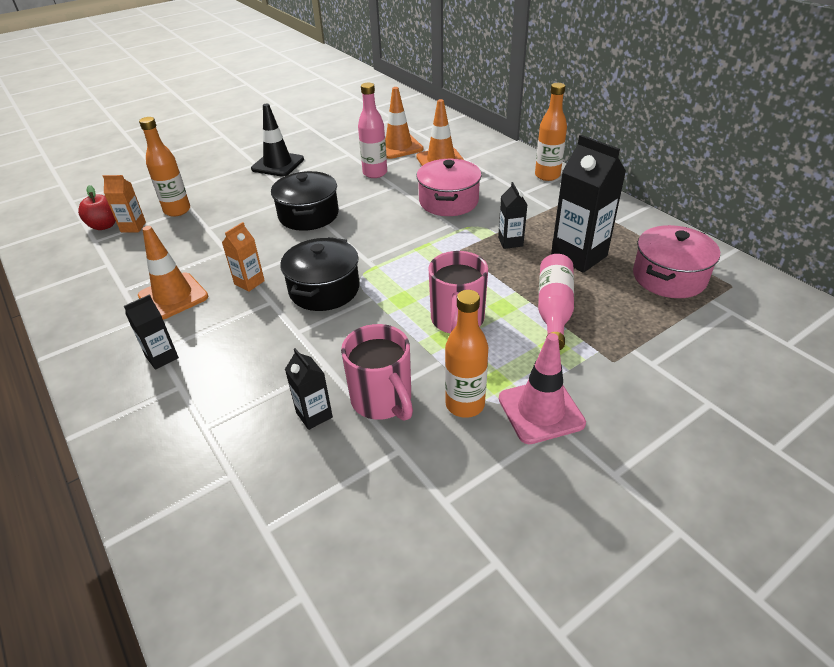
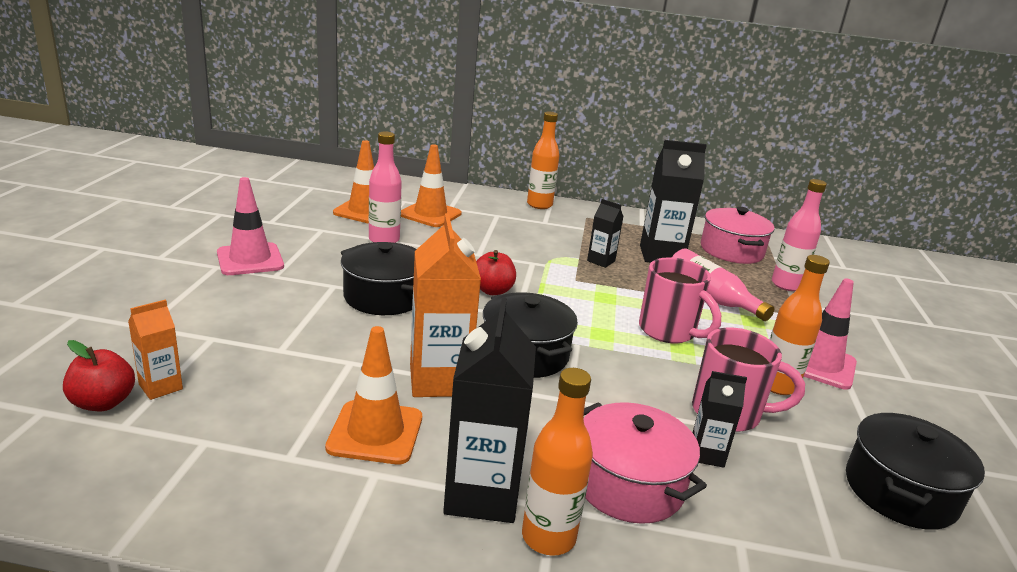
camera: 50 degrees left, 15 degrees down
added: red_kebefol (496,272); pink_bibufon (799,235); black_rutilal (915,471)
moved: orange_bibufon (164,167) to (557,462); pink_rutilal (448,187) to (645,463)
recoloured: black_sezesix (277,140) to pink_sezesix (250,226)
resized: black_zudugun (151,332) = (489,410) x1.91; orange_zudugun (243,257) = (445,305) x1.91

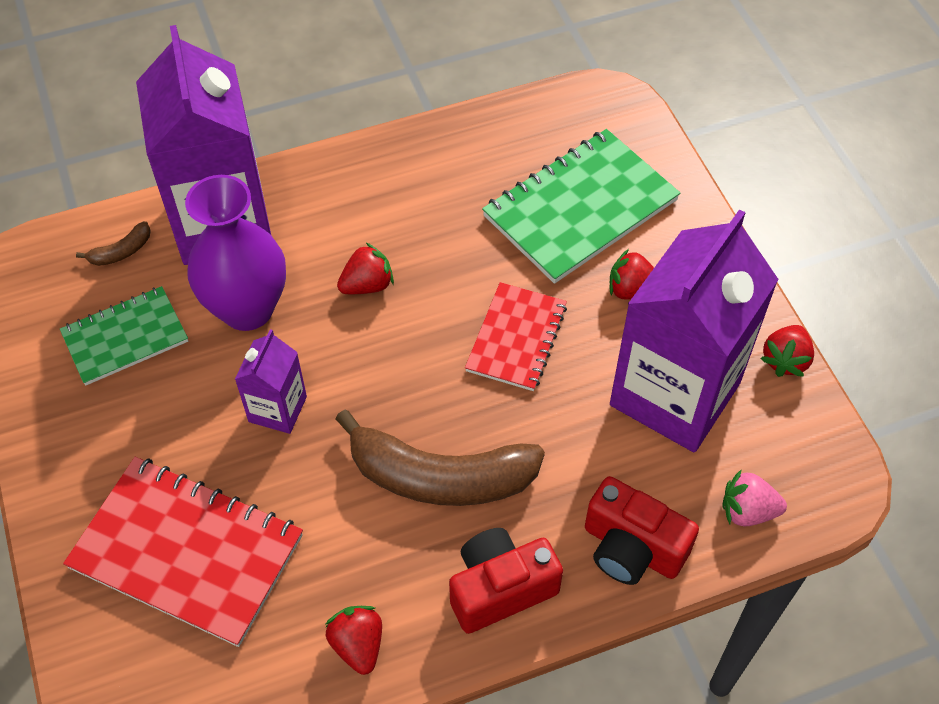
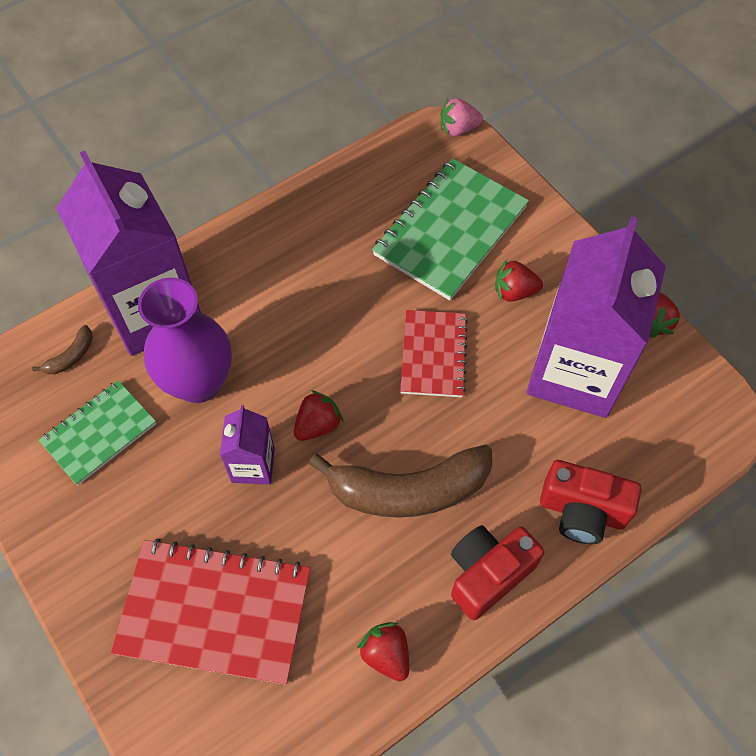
camera: 15 degrees left, 5 degrees up
moved: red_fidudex (365,268) to (318,415); pink_fidudex (754,498) to (462,117)

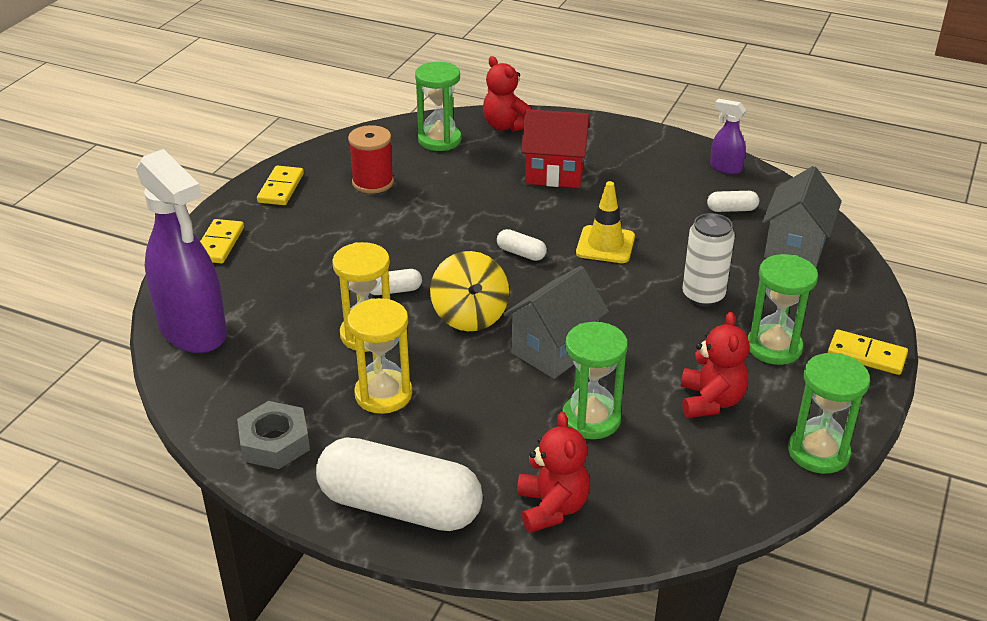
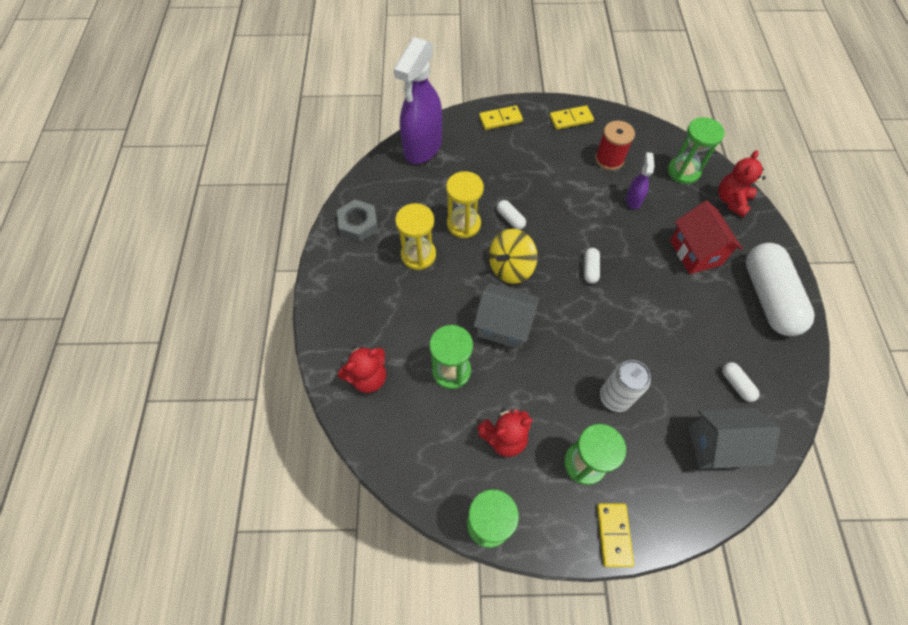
camera: 65 degrees right, 25 degrees up
removed: yellow_sezesix (605,222)
moved: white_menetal (399,484) to (780,289); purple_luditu (728,136) to (640,180)

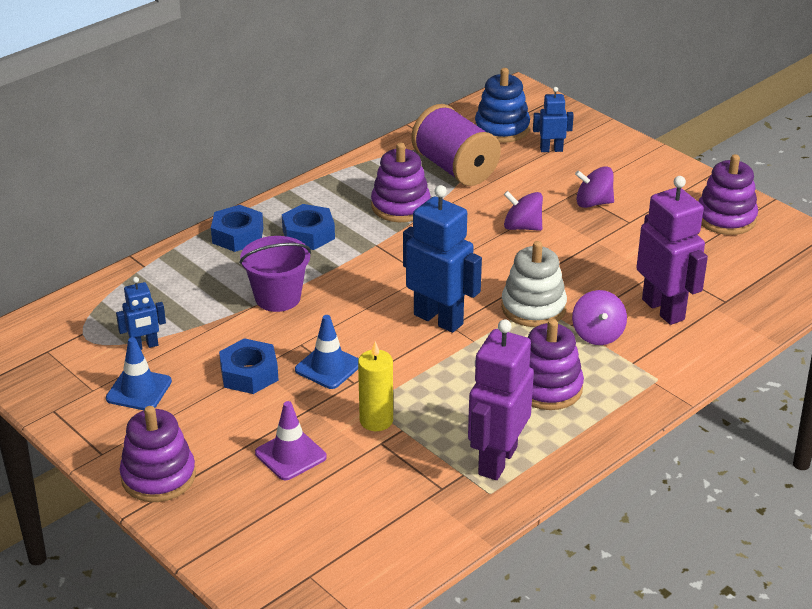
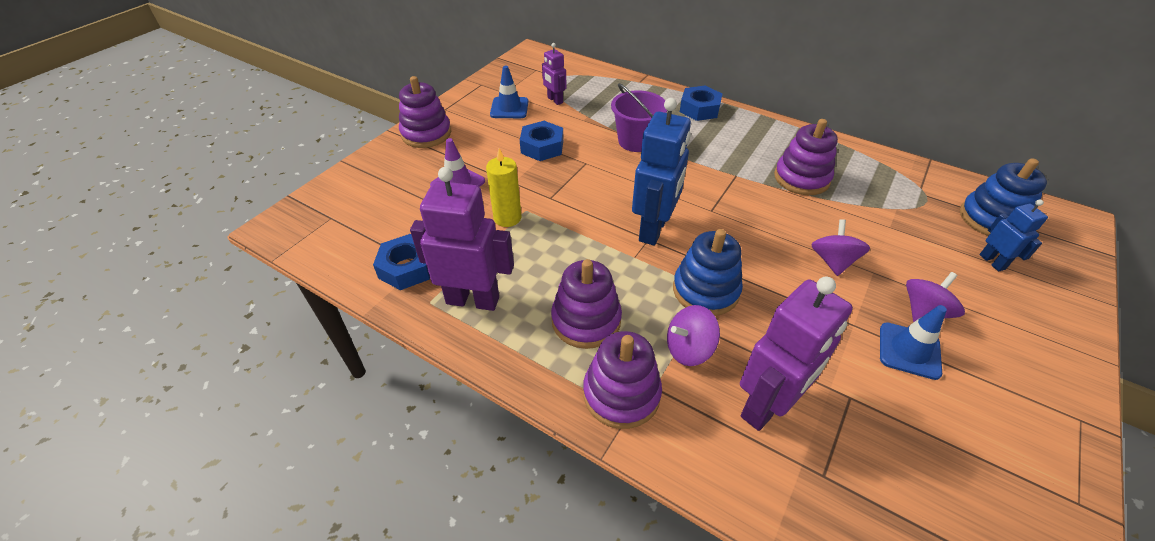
camera: 75 degrees right, 10 degrees up
removed: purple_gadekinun (456,145)
moved: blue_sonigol (308,227) to (401,262); blue_sezesix (327,352) to (913,342); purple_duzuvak (728,194) to (622,380)
recoloured: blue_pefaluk (141,313) to purple_pefaluk (554,74); white_duzuvak (534,284) to blue_duzuvak (708,272)
turned: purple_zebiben (594,187) = (935,297) 60 degrees clockwise

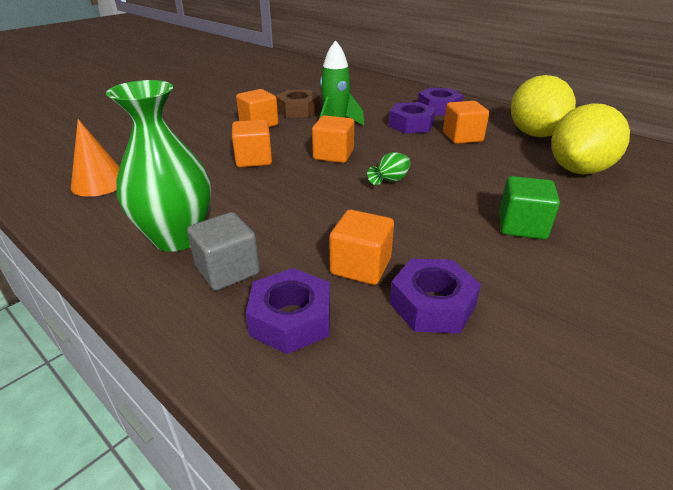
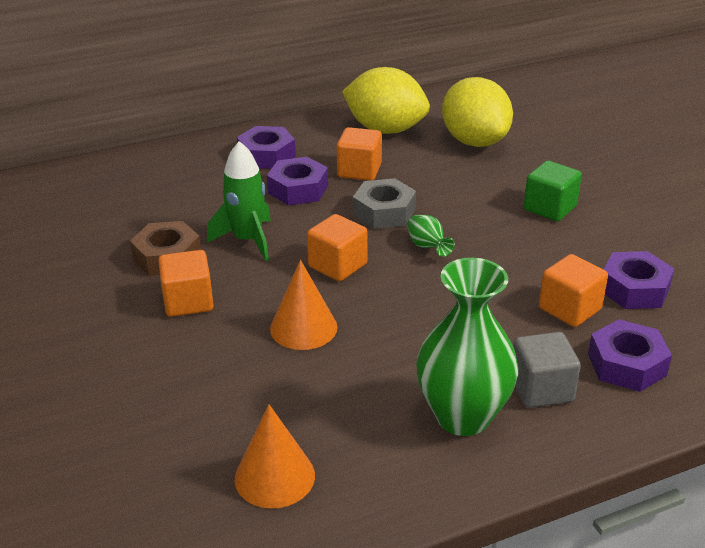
camera: 65 degrees left, 0 degrees up
added: grey_sonigol (384,203)
replaced: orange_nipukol (252,143) to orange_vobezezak (304,305)

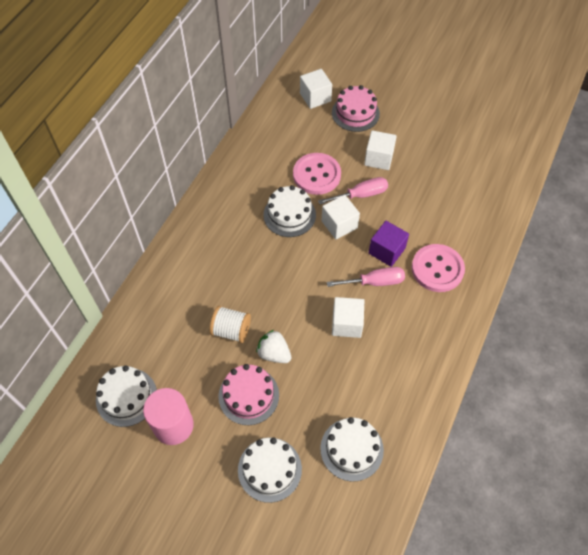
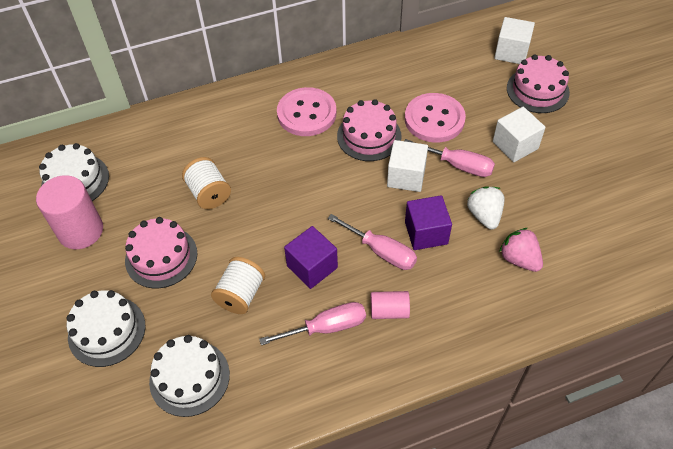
camera: 45 degrees right, 5 degrees down
added: white_gadekinun (238,285); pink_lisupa (312,323); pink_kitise (390,305); pink_fidudex (521,250)
moved: white_fidudex (273,346) to (486,208); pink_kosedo (438,268) to (307,111)
recoloured: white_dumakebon (290,211) to pink_dumakebon (369,130); white_nipukol (348,317) to purple_nipukol (311,257)

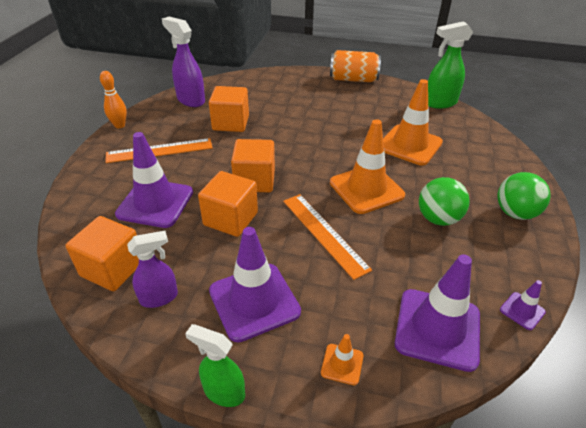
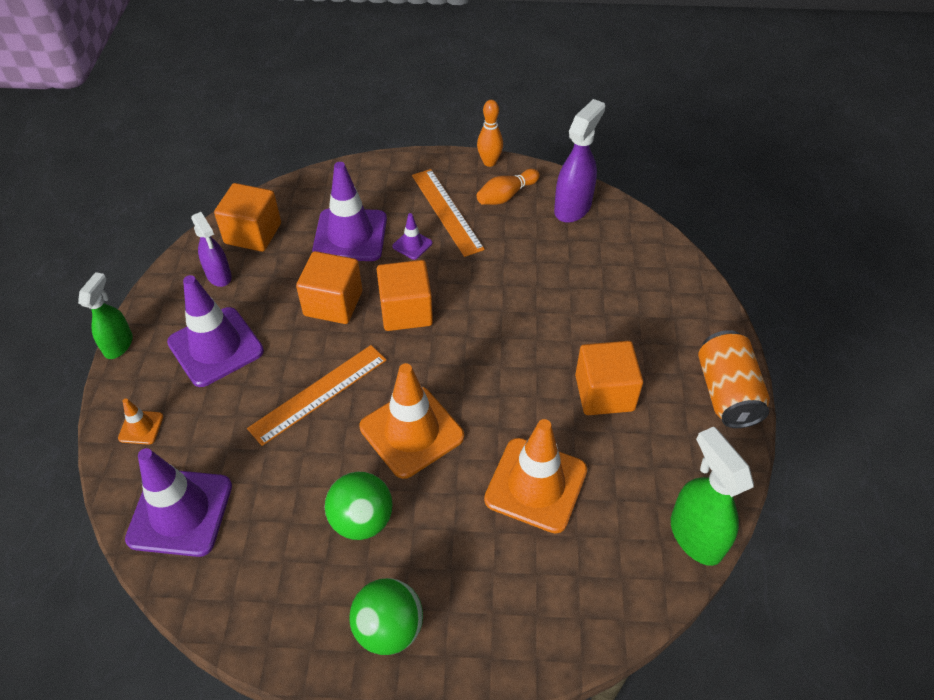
camera: 80 degrees right, 10 degrees up
added: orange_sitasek (508,187)
moved: orange_nipukol (229,109) to (609,378); purple_sezesix (523,305) to (412,236)

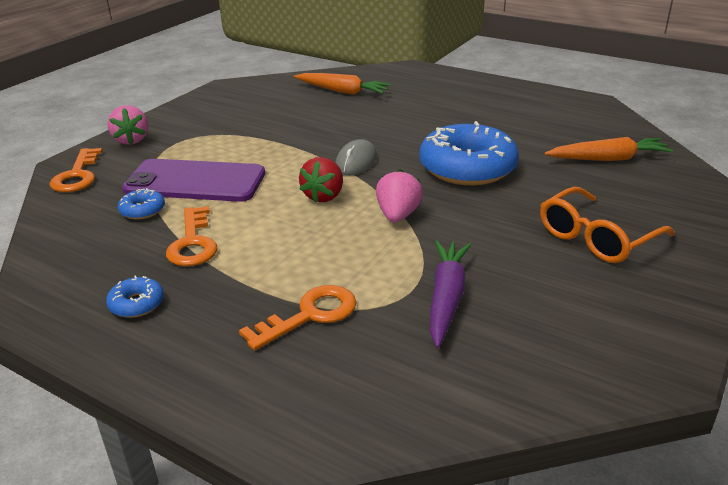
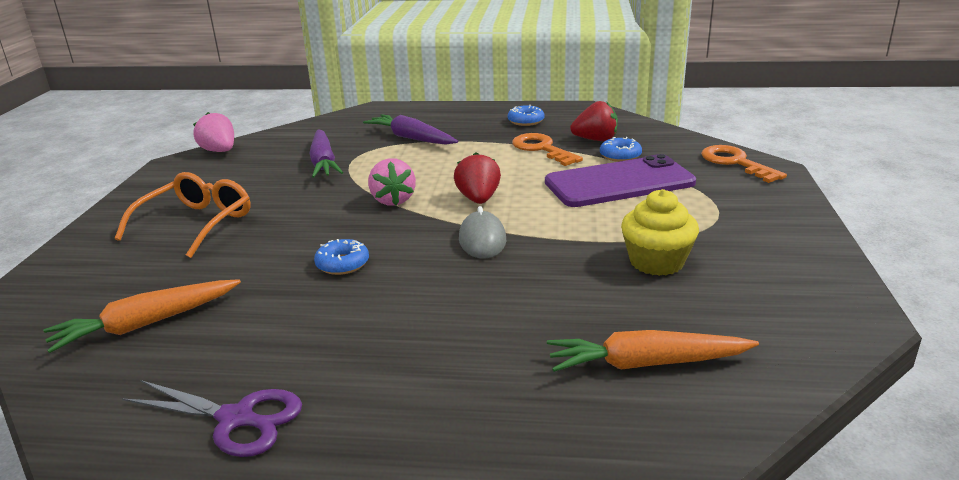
camera: 155 degrees right, 5 degrees down
added: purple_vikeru (212,418); red_fidudex (594,121); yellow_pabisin (660,232)
moved: pink_fidudex (127,125) to (213,132)
replaced: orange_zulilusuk (298,318) to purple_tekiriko (410,129)
resized: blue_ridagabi (469,153) = (341,257) x0.43

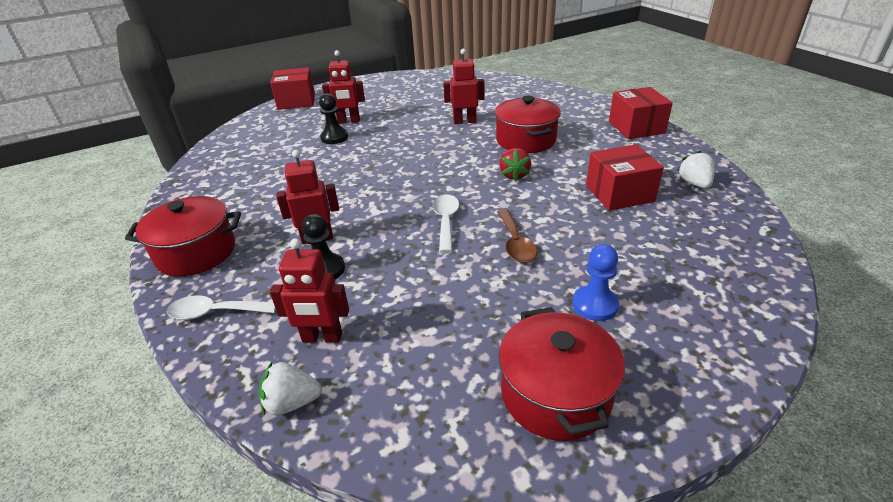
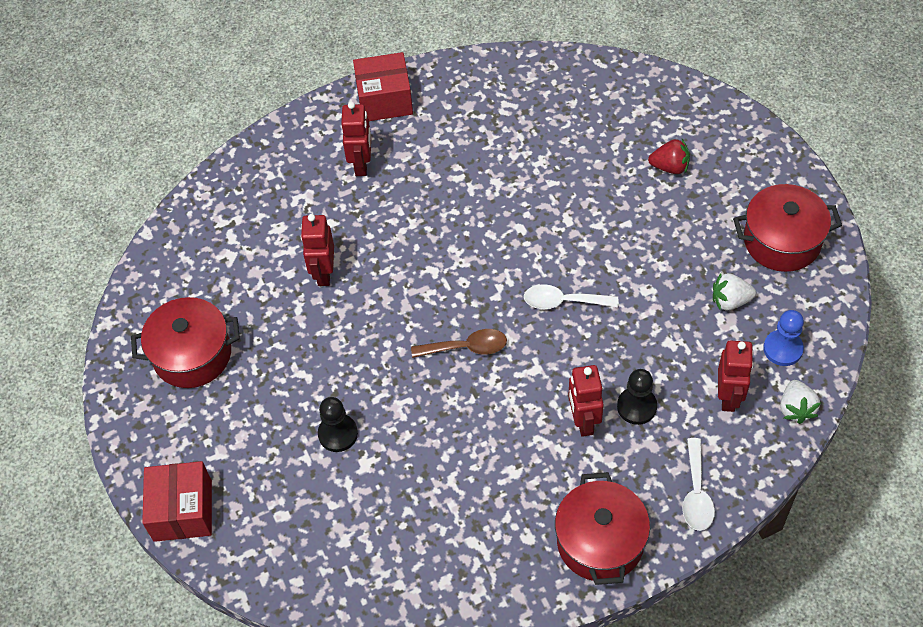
camera: 85 degrees left, 20 degrees up
removed: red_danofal (625,177)
moved: red_pefaluk (343,87) to (356,139); red_rutilal (528,124) to (185,342); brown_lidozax (517,236) to (459,343); red_fidudex (515,164) to (669,156); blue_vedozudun (595,282) to (783,338); white_fidudex (696,169) to (734,291)

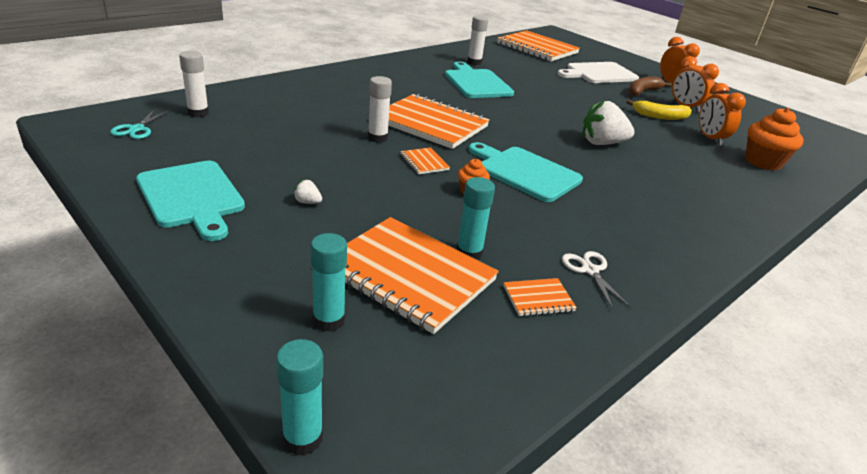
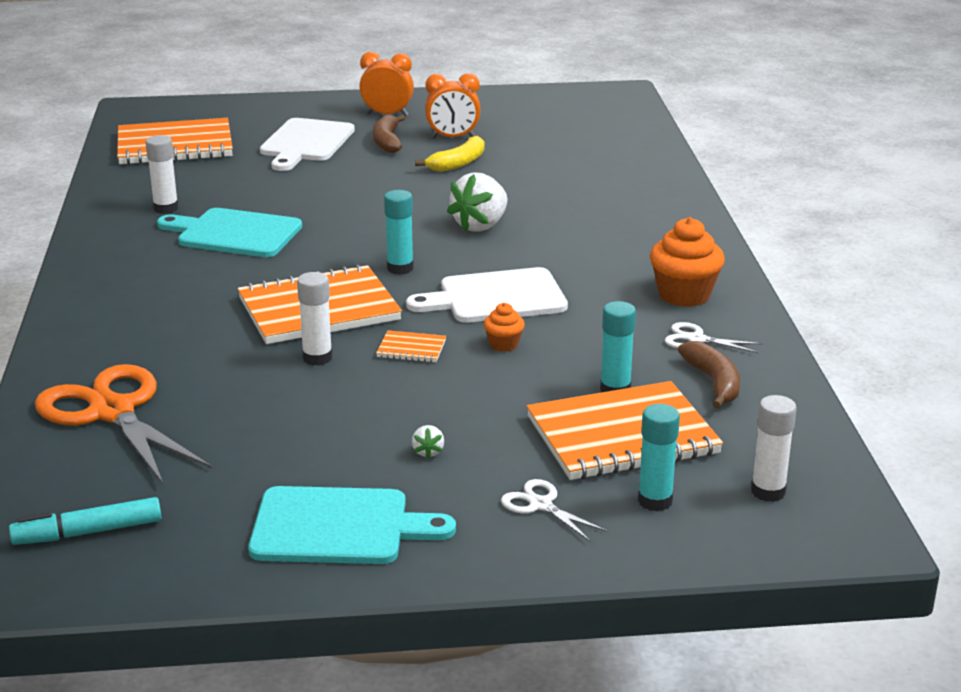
camera: 50 degrees left, 5 degrees down
removed: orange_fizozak (722,114)
added: orange_vikeru (124,425); white_vikeru (554,510)
moved: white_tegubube (194,84) to (773,448); turquoise_tegubube (299,397) to (399,232); orange_pabisin (774,139) to (687,262)
replaced: turquoise_vikeru (139,124) to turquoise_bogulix (85,521); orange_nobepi (540,297) to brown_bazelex (709,374)
recoloured: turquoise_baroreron (525,172) to white_baroreron (487,295)
turned: white_fidudex (307,192) = (428,442) 60 degrees counterclockwise

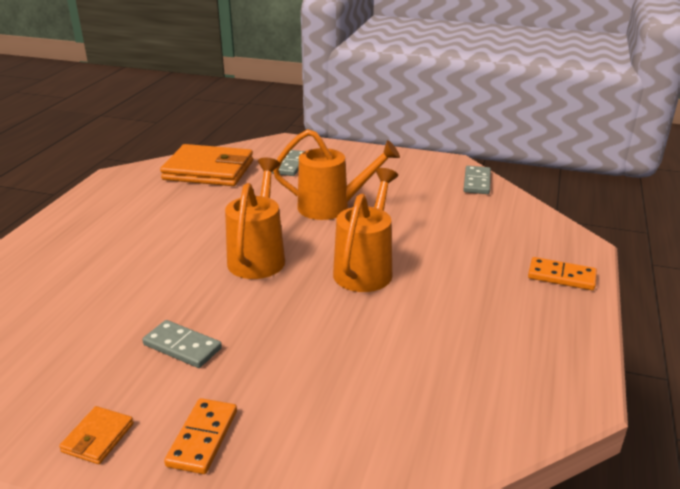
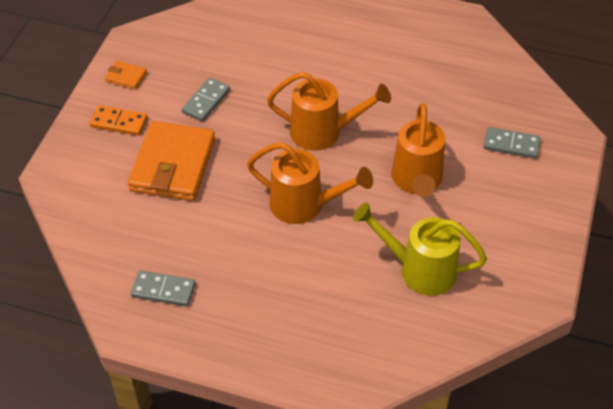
camera: 90 degrees right, 20 degrees up
removed: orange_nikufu (562,273)
added: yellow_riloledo (420,249)
moved: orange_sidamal (206,165) to (171,161); grey_nikufu (477,180) to (163,288)

